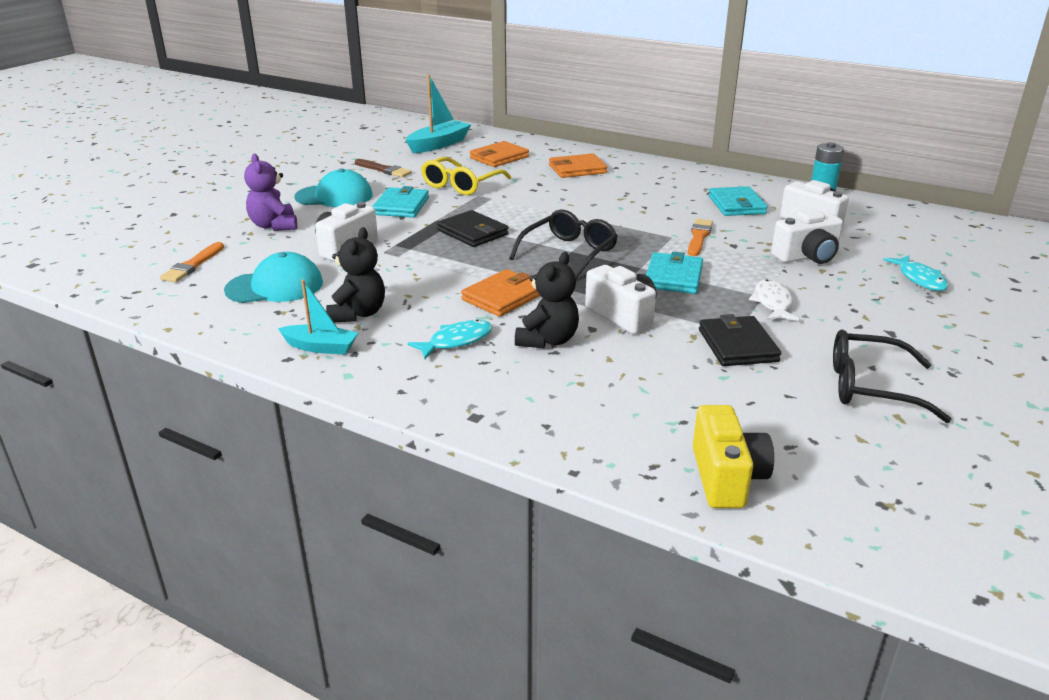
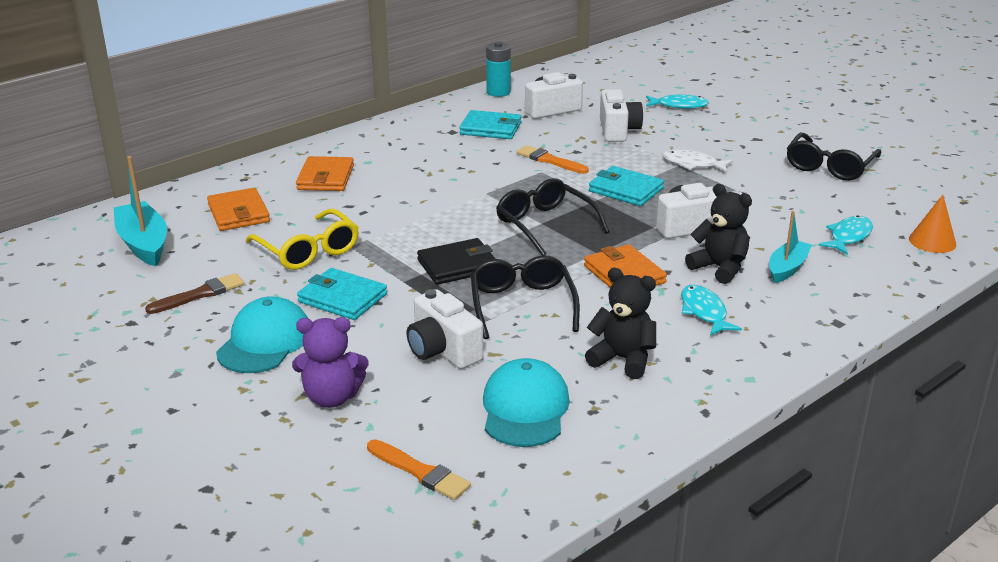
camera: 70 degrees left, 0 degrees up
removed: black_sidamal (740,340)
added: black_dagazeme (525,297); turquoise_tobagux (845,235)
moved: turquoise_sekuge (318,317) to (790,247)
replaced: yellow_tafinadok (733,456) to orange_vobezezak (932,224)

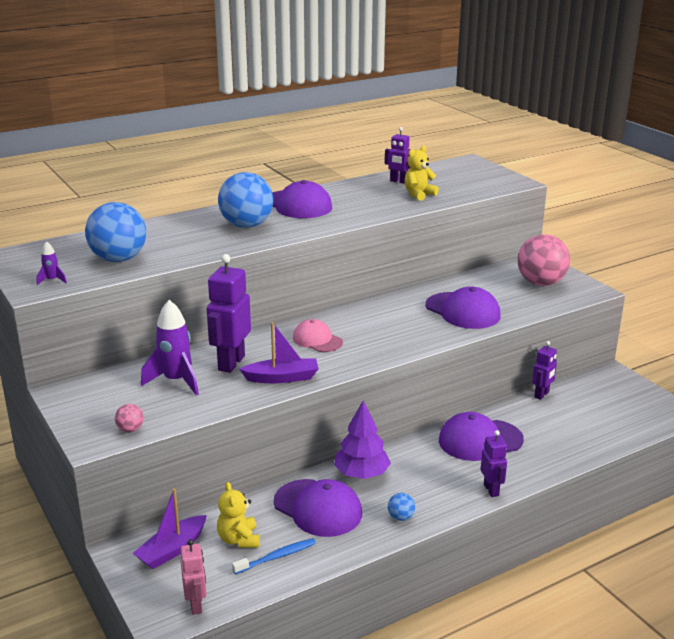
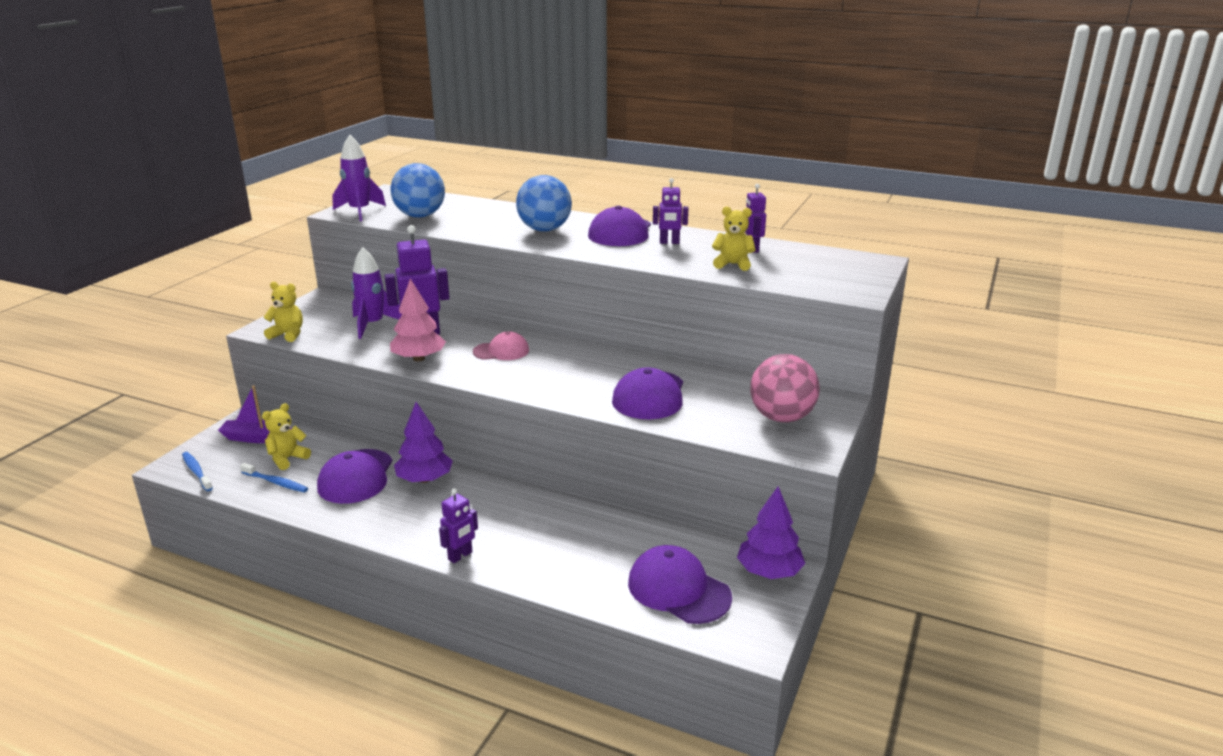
camera: 55 degrees right, 0 degrees up
removed: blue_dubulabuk (401,507)
added: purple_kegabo (771,533)
moved: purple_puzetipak (481,436) to (680,584); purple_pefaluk (544,370) to (670,211)
replaced: pink_dubulabuk (129,418) to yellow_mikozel (283,312); pink_pefaluk (194,577) to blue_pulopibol (197,471); purple_sekuge (279,352) to pink_kegabo (418,320)
turned: pink_puzetipak (318,335) = (501,346) 75 degrees clockwise
resized: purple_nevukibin (52,263) = (359,178) x2.14

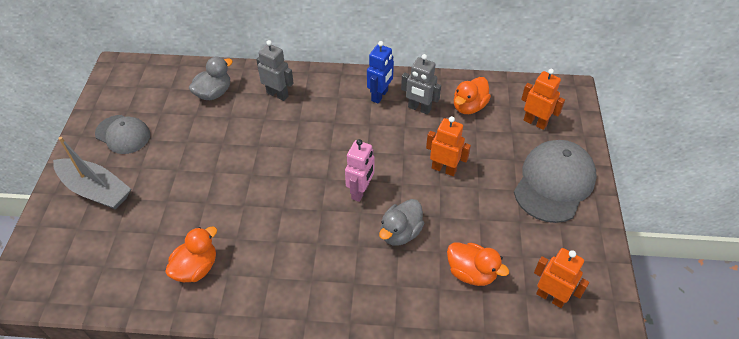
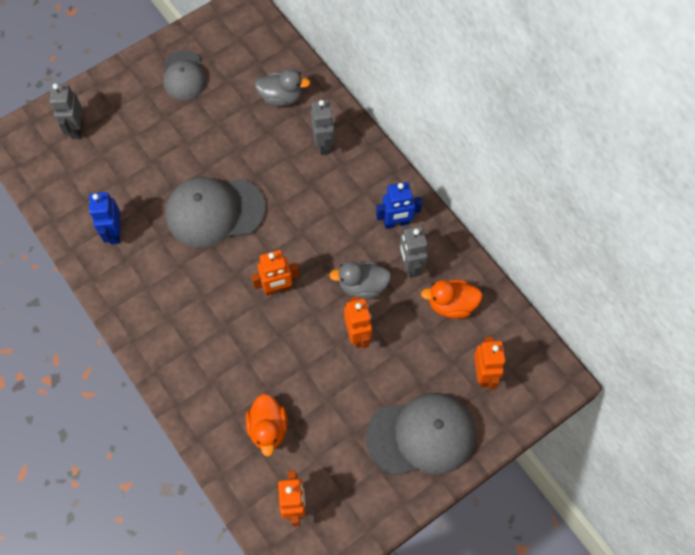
camera: 50 degrees right, 15 degrees up
removed: grey_sekuge (92,173)
added: grey_pefaluk (65,111); grey_puzetipak (215,212)
moved: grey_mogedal (401,222) to (360,280)
replaced: orange_mogedal (191,254) to blue_pefaluk (105,218)
recoloured: pink_pefaluk (359,170) to orange_pefaluk (275,273)

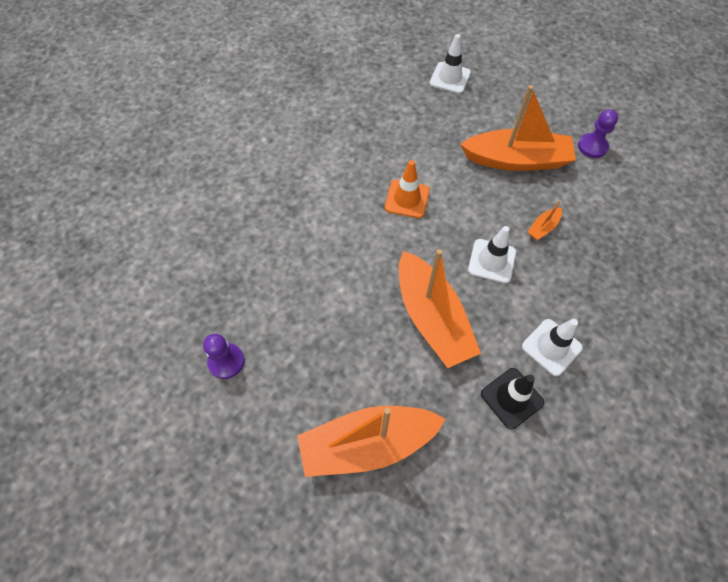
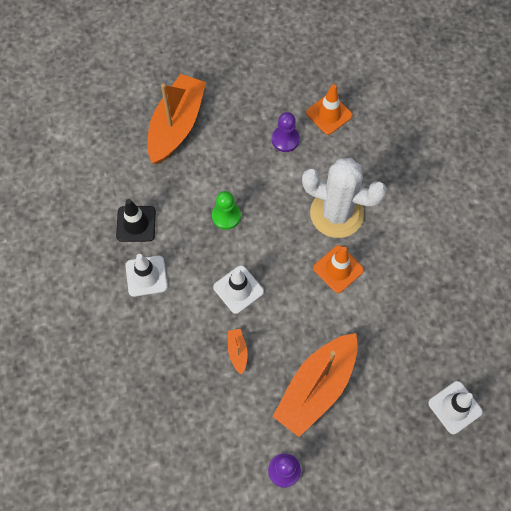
camera: 125 degrees right, 5 degrees up
added: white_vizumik (344,198); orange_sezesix (329,109)
moved: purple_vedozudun (224,356) to (286,132)
replaced: orange_sekuge (440,308) to green_vedozudun (226,210)

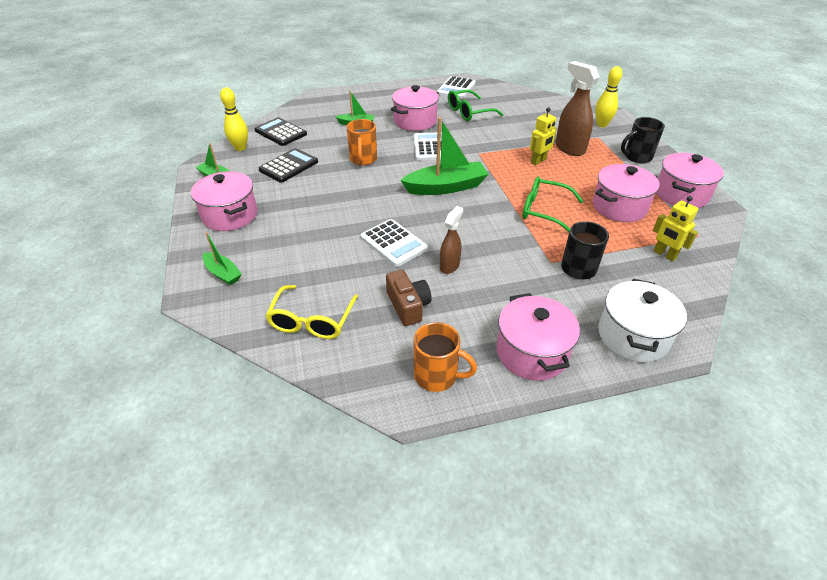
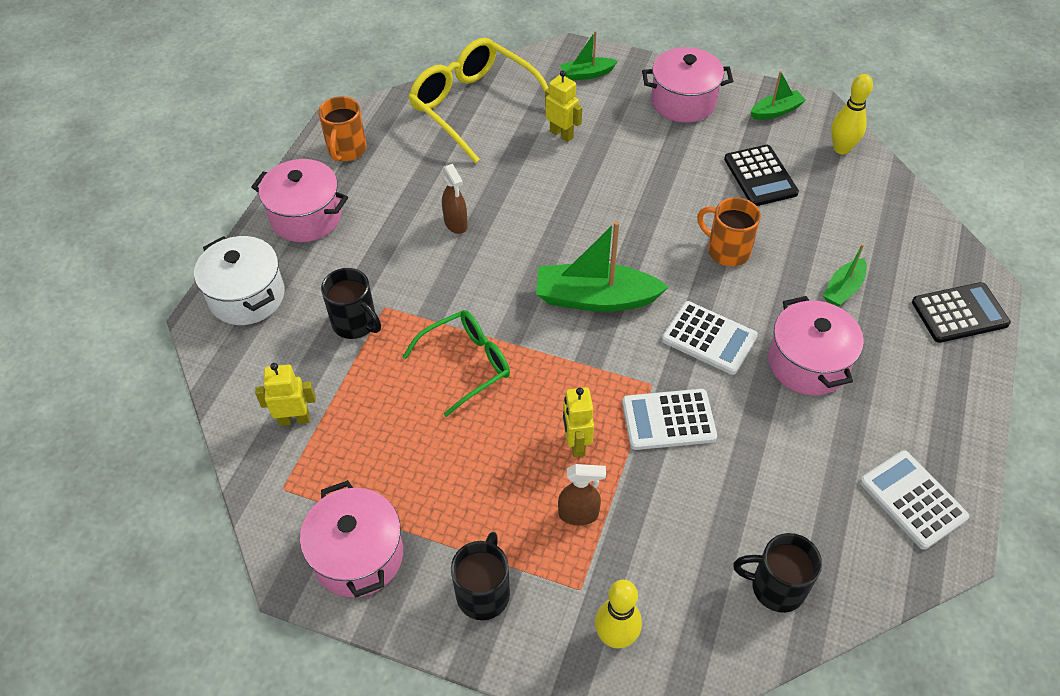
camera: 125 degrees right, 10 degrees up
removed: brown_tafinadok (409,298); green_dagazeme (475,105); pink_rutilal (626,193)
added: yellow_pefaluk (563,106); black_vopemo (777,573)
moved: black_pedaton (280,131) to (961,312); white_pedaton (394,243) to (669,419)
turned: green_sekuge (444,156) = (602,266) 75 degrees clockwise; orange_vopemo (445,357) = (342,129) 45 degrees counterclockwise
resized: yellow_dagazeme (311,312) = (478,100) x1.57; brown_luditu (577,108) = (582,494) x0.60

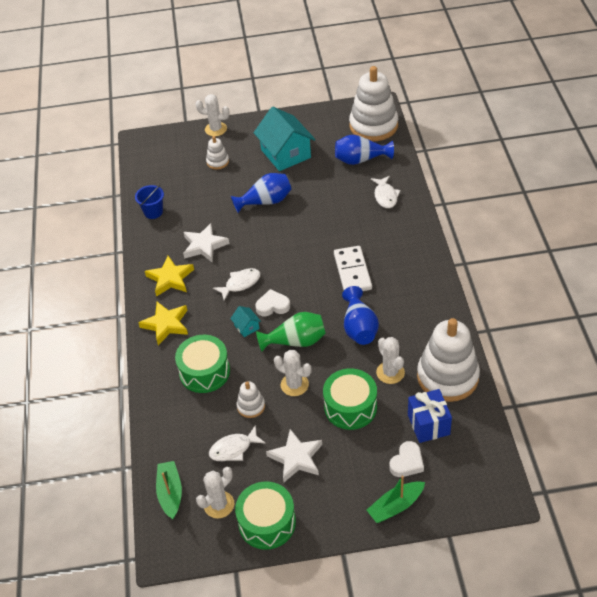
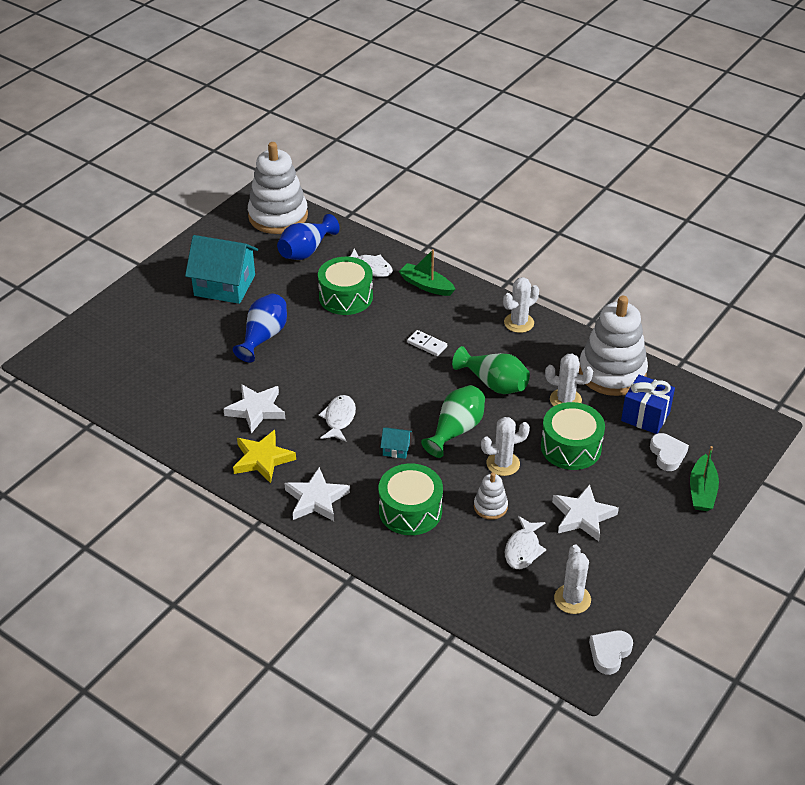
camera: 50 degrees left, 5 degrees down
removed: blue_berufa (149,202); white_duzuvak (217,153)
moved: green_sekuge (169,490) to (427,272); white_vizumik (213,115) to (521,305); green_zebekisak (265,515) to (345,286); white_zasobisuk (272,302) to (611,652)
recoloured: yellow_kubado (163,323) to white_kubado (317,494); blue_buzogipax (360,315) to green_buzogipax (491,370)
resized: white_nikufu (353,268) = (427,343) x0.56

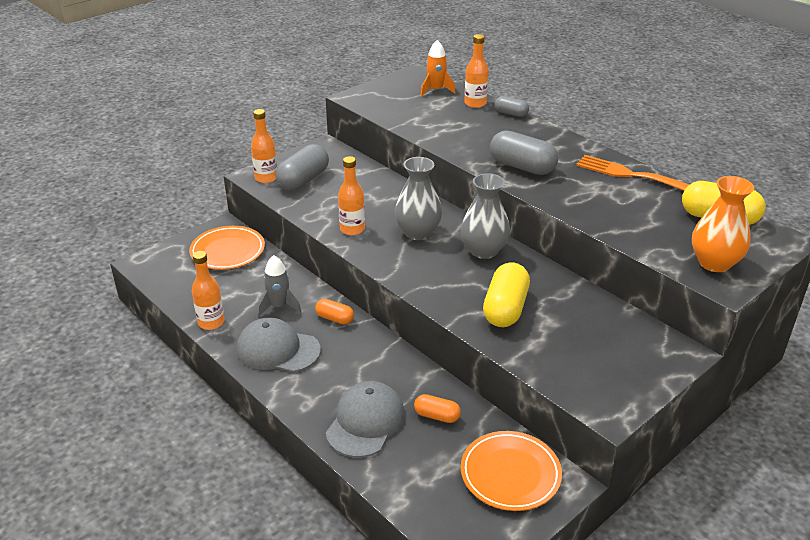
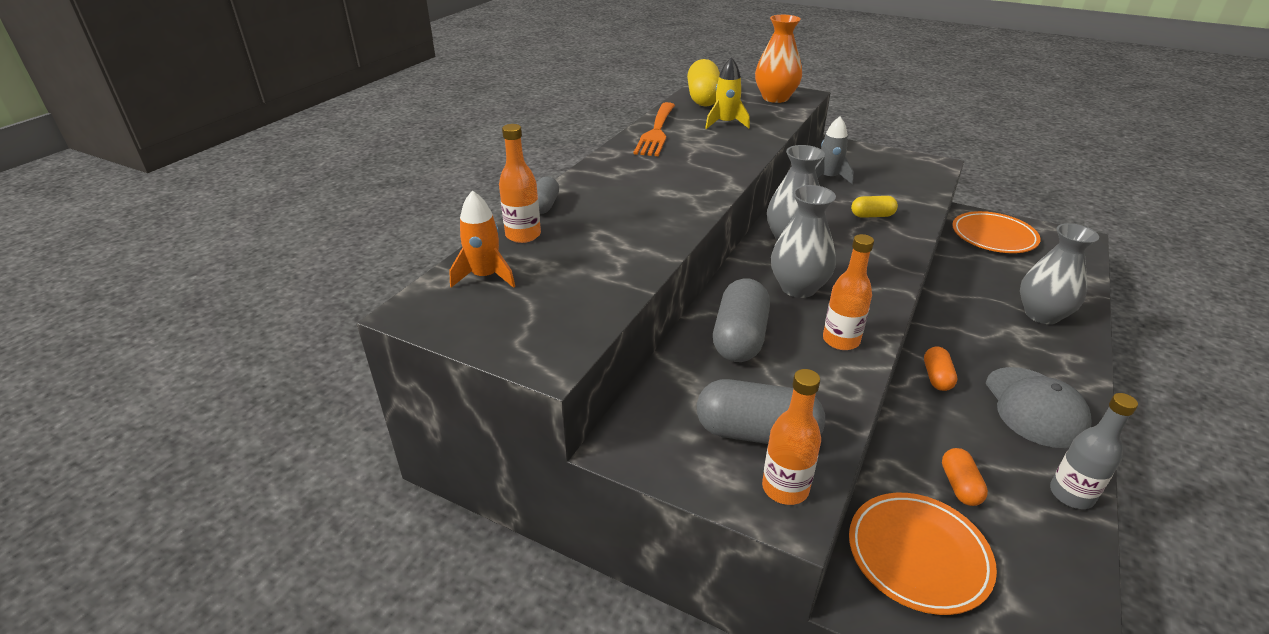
camera: 110 degrees left, 0 degrees up
added: yellow_nevukibin (727,93)
moved: grey_nevukibin (279,286) to (834,150); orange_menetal (437,408) to (965,477); grey_menetal (524,152) to (741,320)
replaced: grey_puzetipak (365,419) to grey_buzogipax (1059,273)
recoloured: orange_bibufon (208,290) to grey_bibufon (1094,451)
resized: yellow_menetal (506,294) = (874,207) x0.55

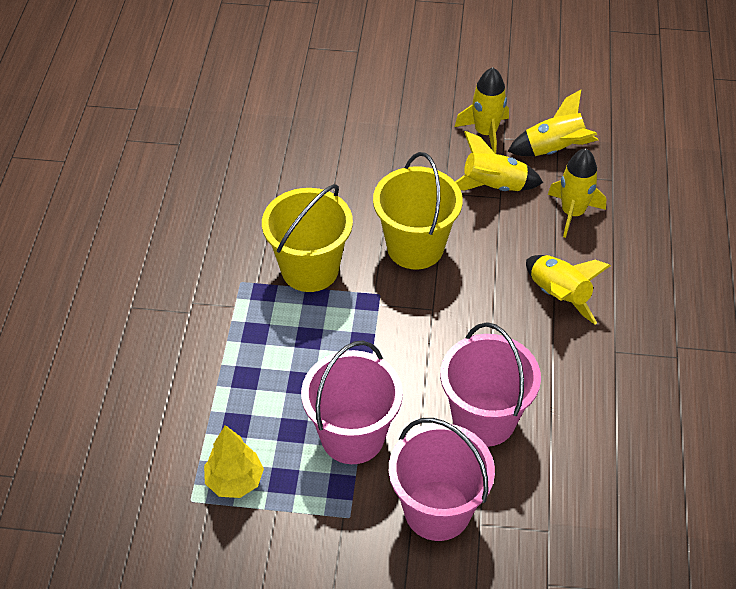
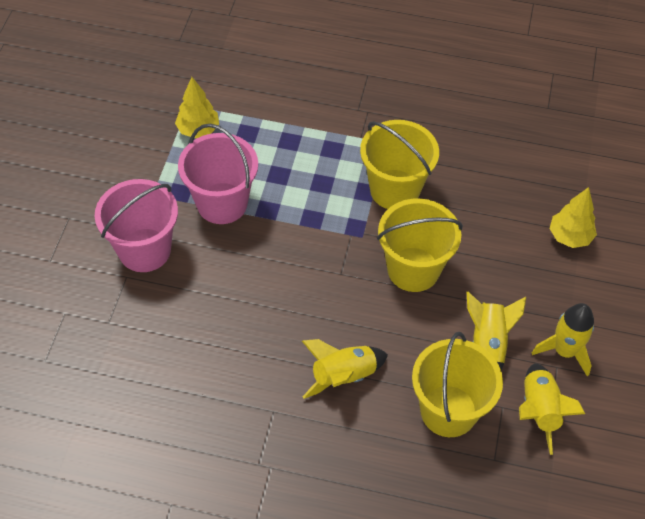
camera: 95 degrees right, 5 degrees up
removed: pink_berufa (490,384)
added: yellow_kegabo (573,217)
replaced: yellow_nevukibin (577,193) to yellow_berufa (457,384)

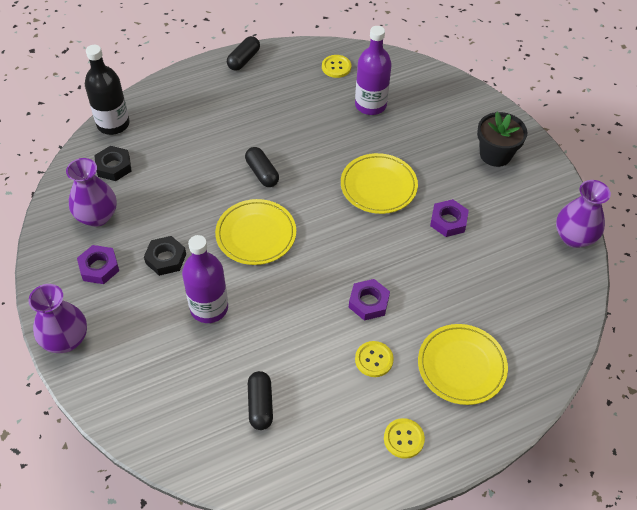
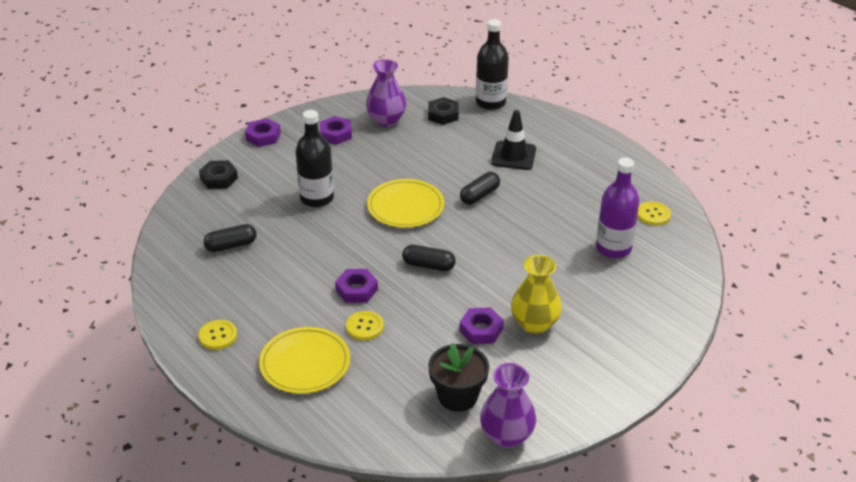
camera: 75 degrees right, 15 degrees down
removed: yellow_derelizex (379,183)
added: black_sezesix (513,140); yellow_buzogipax (536,294)
moved: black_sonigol (165,256) to (218,174); black_menetal (243,53) to (429,258); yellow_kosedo (374,359) to (365,325); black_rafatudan (502,139) to (458,377)
replaced: purple_buzogipax (57,318) to purple_sonigol (263,132)
recoloured: purple_bibufon (205,279) to black_bibufon (315,158)

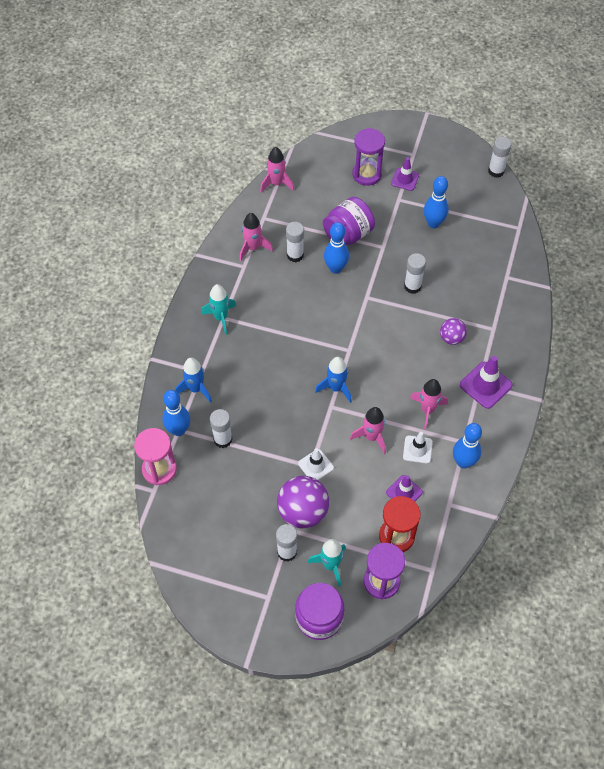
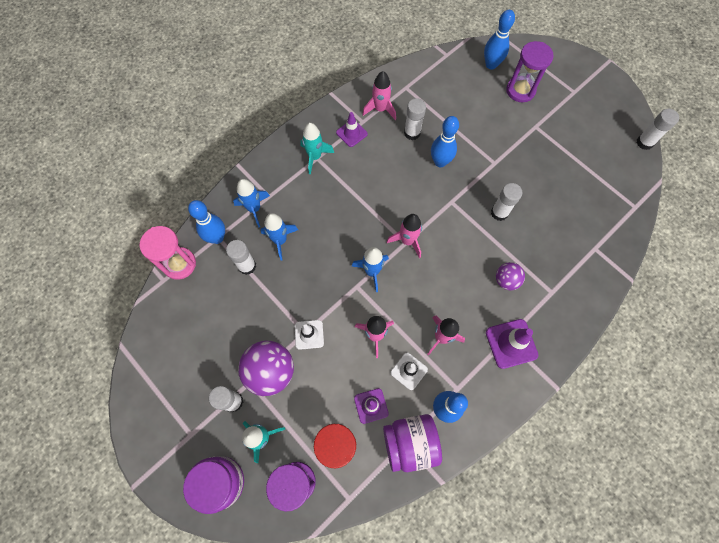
camera: 30 degrees right, 10 degrees up
added: blue_nevukibin (279,237)
moved: pink_nevukibin (277,169) to (404,236); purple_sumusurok (349,221) to (412,443); purple_sezesix (405,174) to (352,129); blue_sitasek (436,202) to (499,40)

